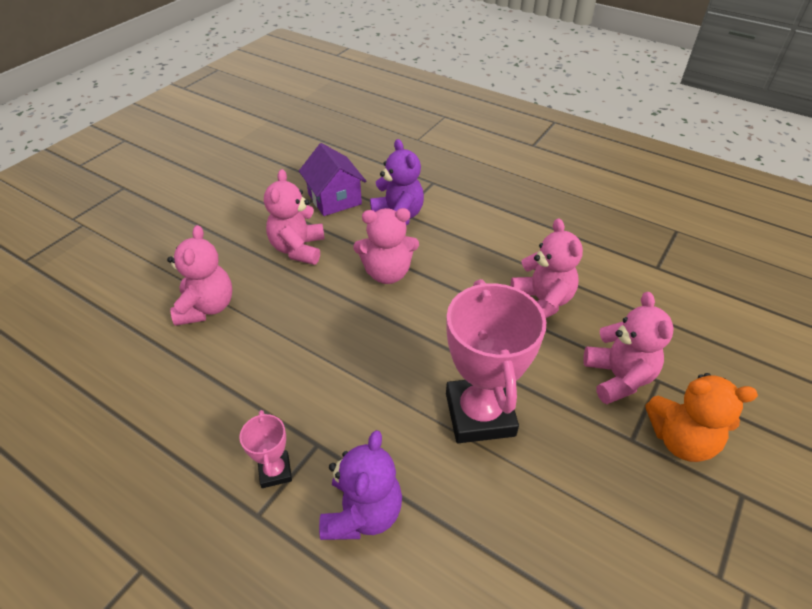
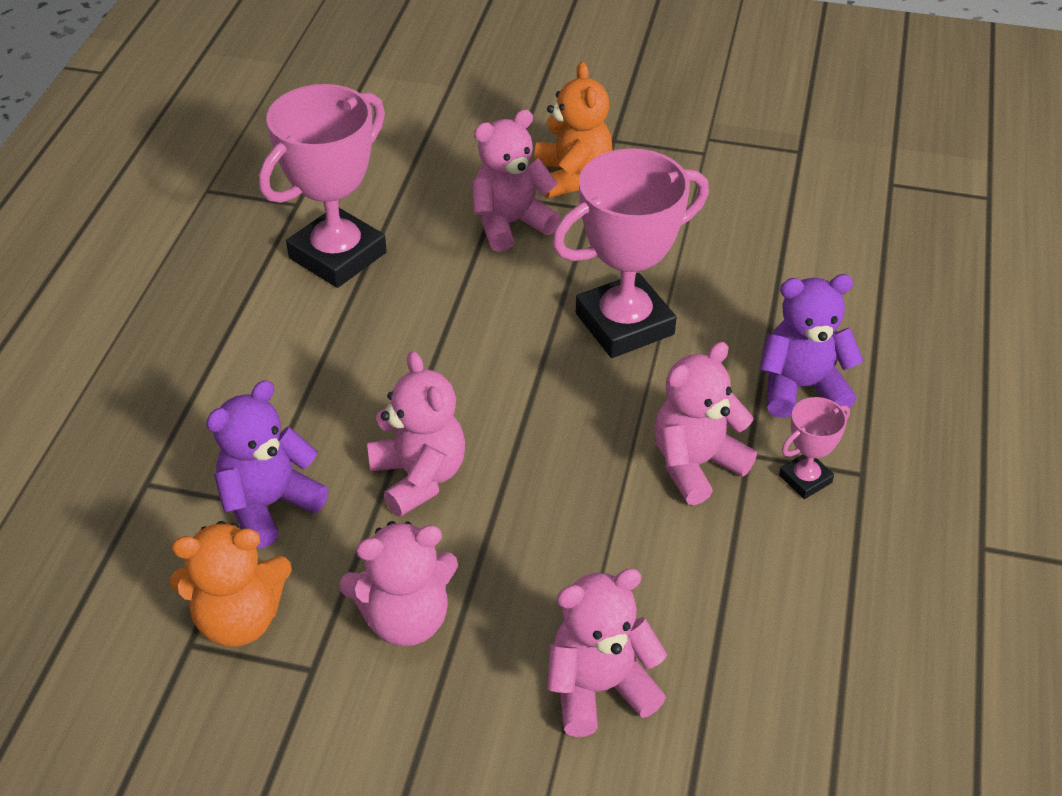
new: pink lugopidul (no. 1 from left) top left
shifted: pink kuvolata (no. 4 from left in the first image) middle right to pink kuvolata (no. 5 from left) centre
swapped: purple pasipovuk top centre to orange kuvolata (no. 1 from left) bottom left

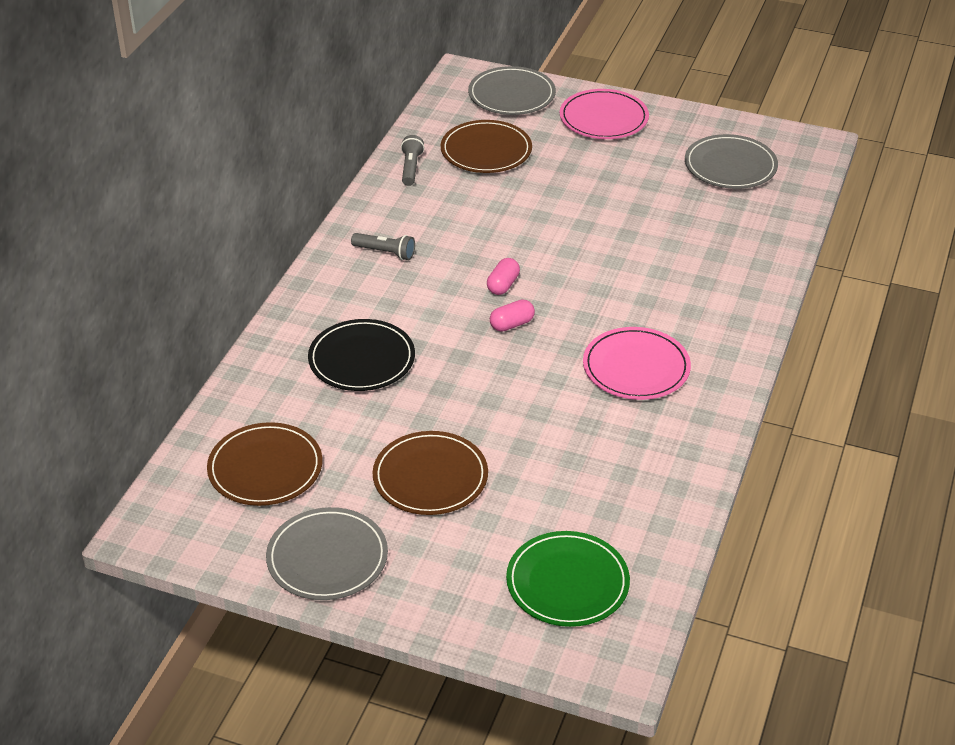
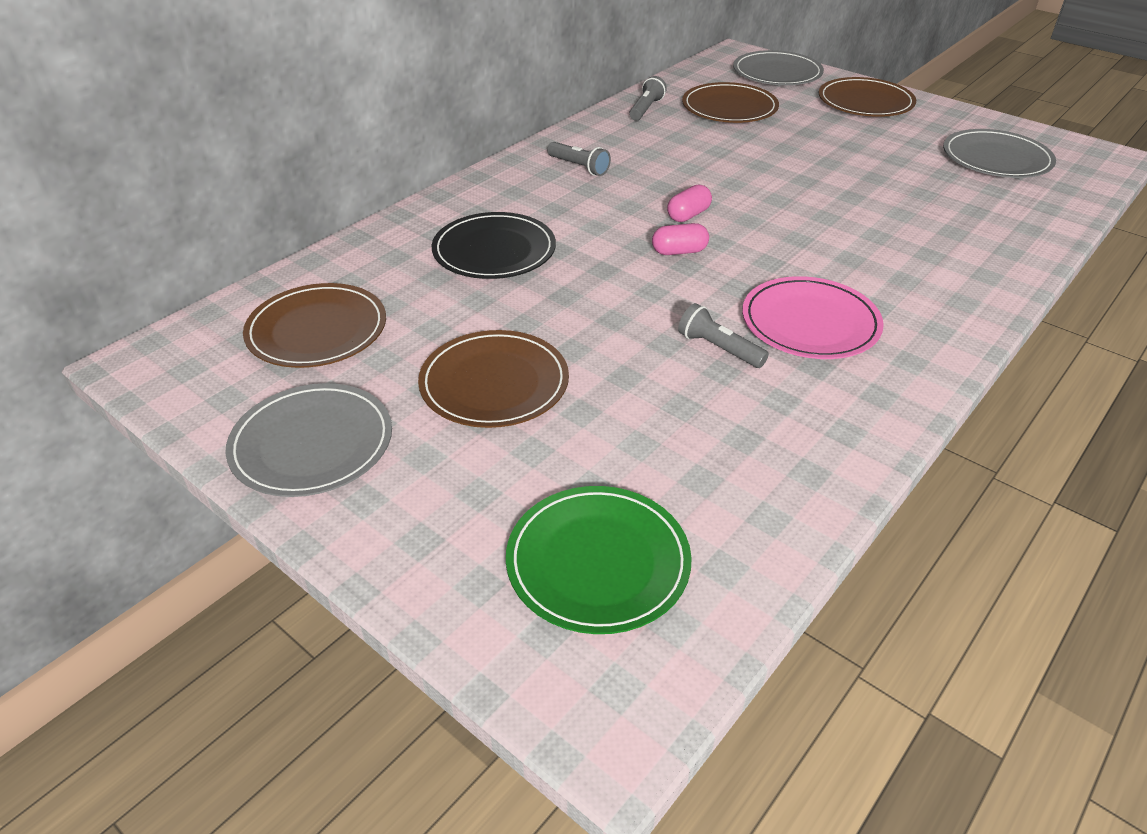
new: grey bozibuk (no. 3 from left) centre
repainted: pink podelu (no. 1 from left) top centre to brown podelu (no. 4 from left) top right

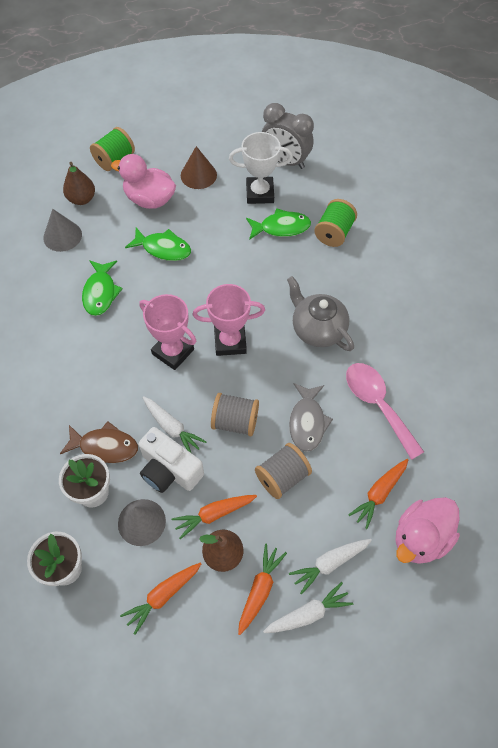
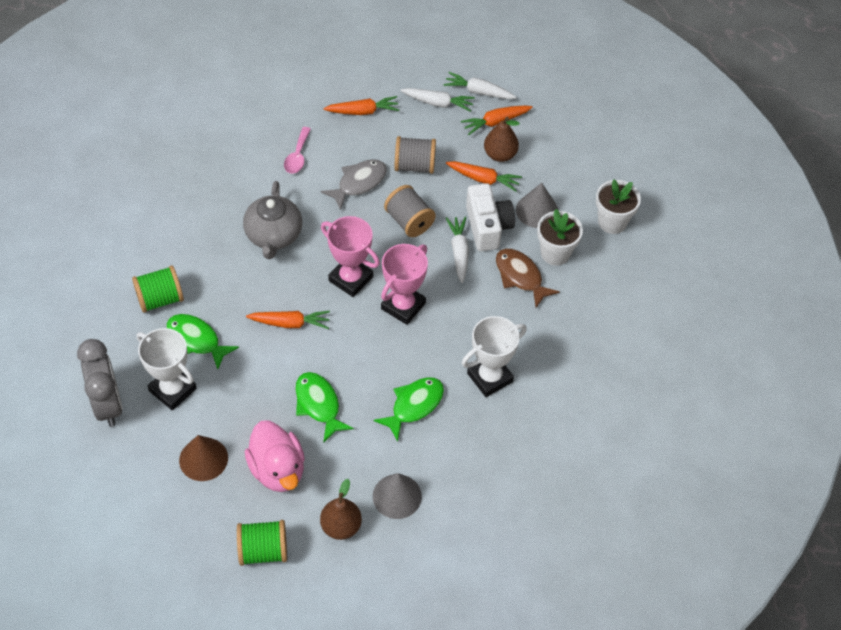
gone: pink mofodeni (no. 2 from left) bottom right
new: white lugopidul (no. 2 from left) centre
shifted: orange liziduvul (no. 1 from left) bottom left to centre
rotated: pink lugopidul (no. 1 from left in the first image) centre = centre 45 degrees clockwise
scaled: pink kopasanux middle right = top centre x0.59

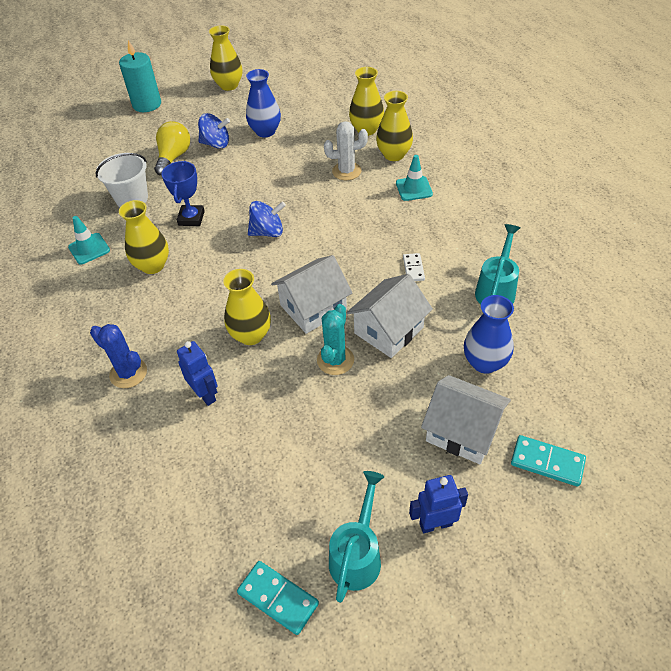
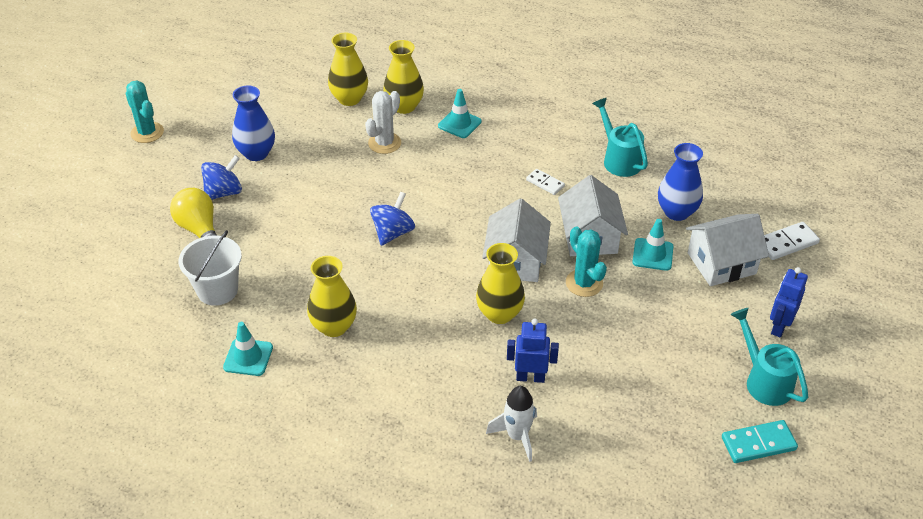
gone: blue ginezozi middle left; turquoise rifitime top left; blue lugopidul top left
new: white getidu bottom centre; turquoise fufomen (no. 3 from left) middle right
swapped: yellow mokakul (no. 2 from left) top centre to turquoise ginezozi (no. 1 from left) top left
repainted: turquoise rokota (no. 2 from left) bottom right to white rokota (no. 2 from left) middle right

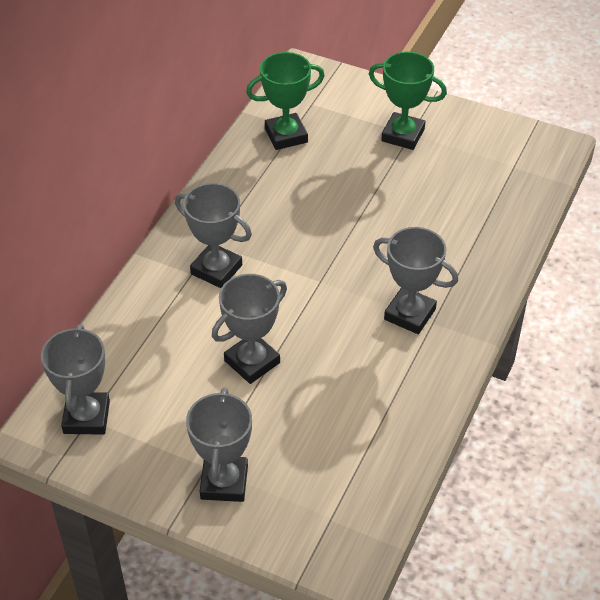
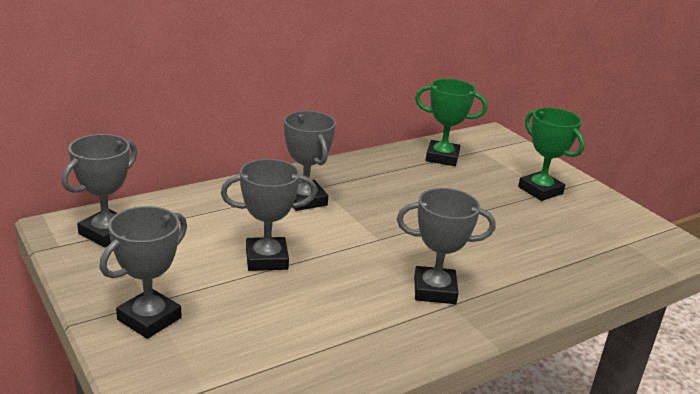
rotated: grey lugopidul (no. 5 from left) middle right = centre 60 degrees counterclockwise

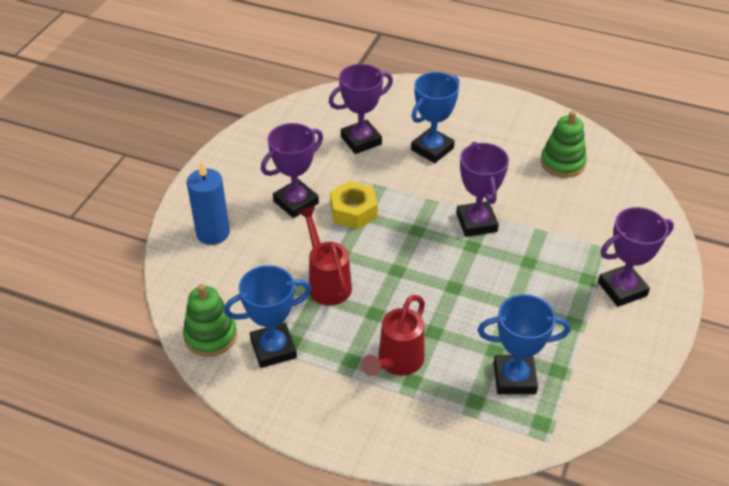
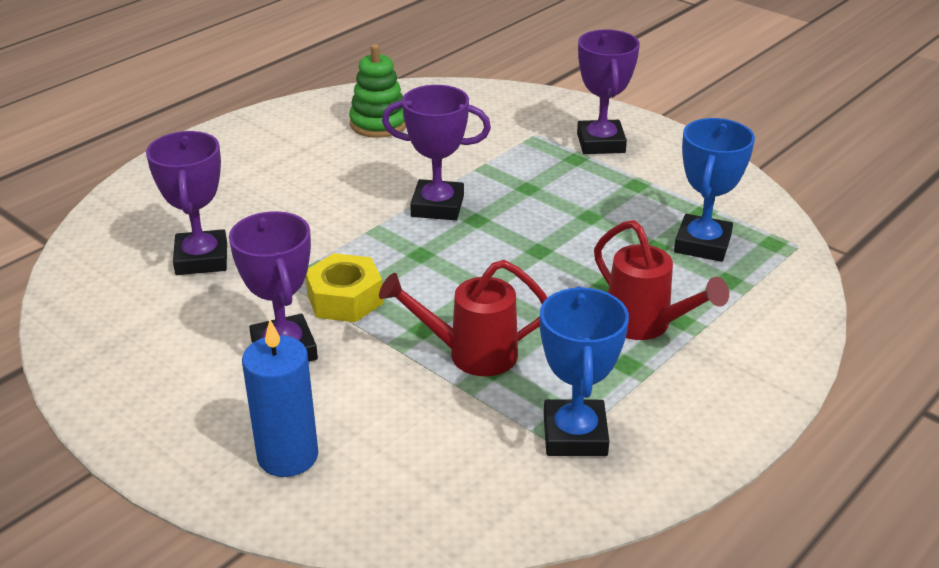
gone: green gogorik (no. 1 from left) middle left; blue lugopidul (no. 2 from left) top centre

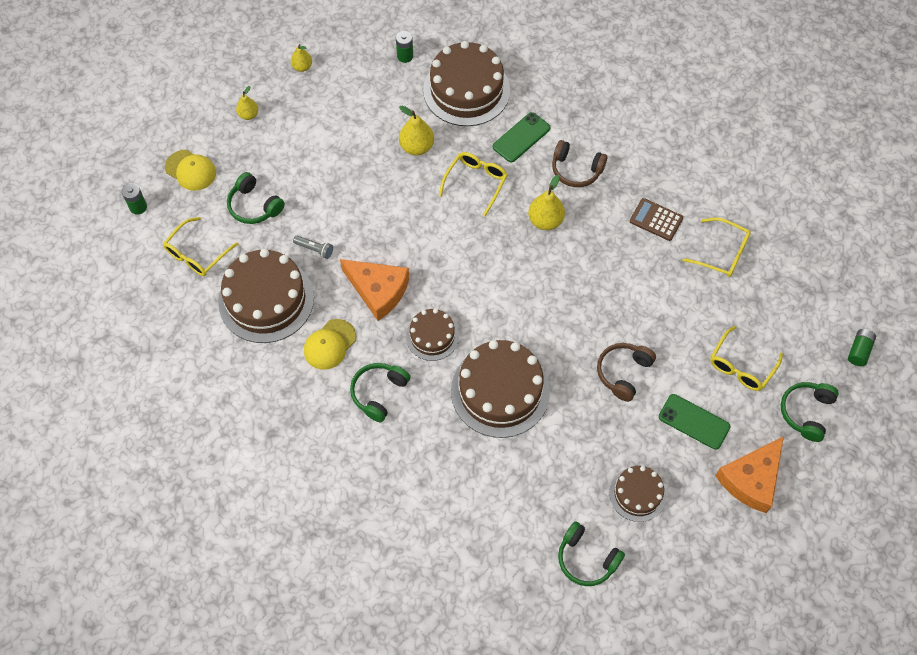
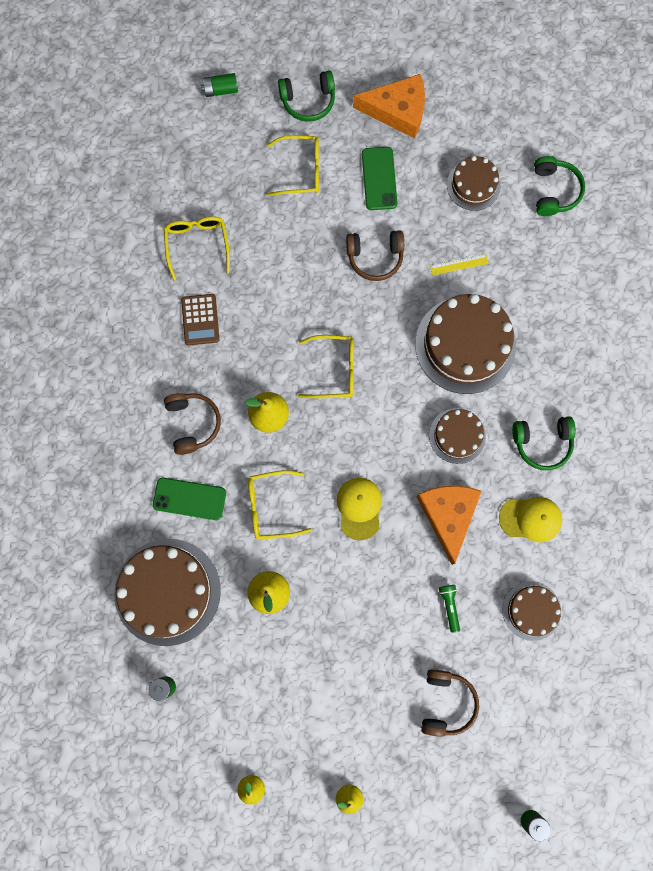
new: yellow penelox top right
shifted: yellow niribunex (no. 1 from left in the first image) middle left to yellow niribunex (no. 4 from left) centre; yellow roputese (no. 1 from left) top left to centre
repainted: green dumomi (no. 1 from left) top left to brown dumomi (no. 3 from left) bottom right; grey bozibuk centre to green bozibuk bottom right
scaled: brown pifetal (no. 1 from left in the first image) middle left = bottom right x0.55

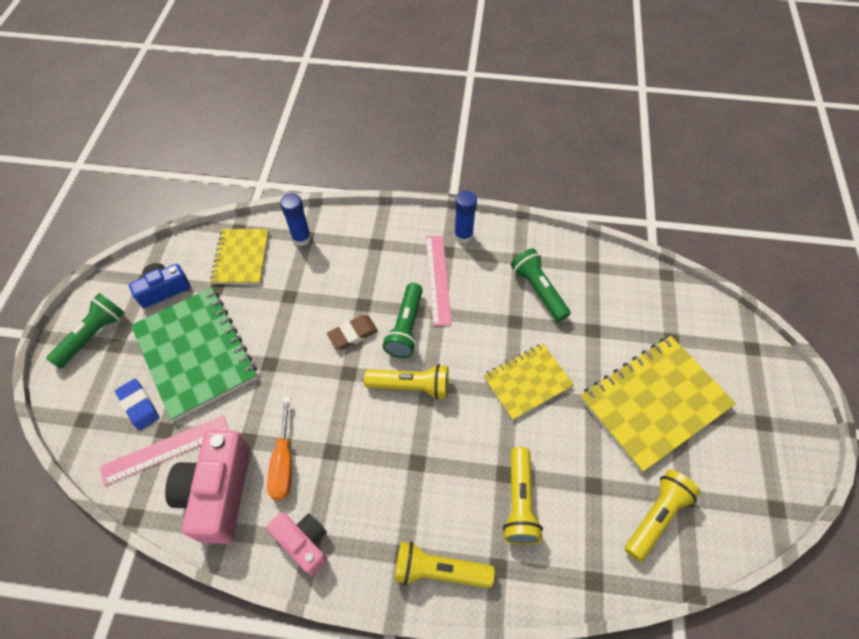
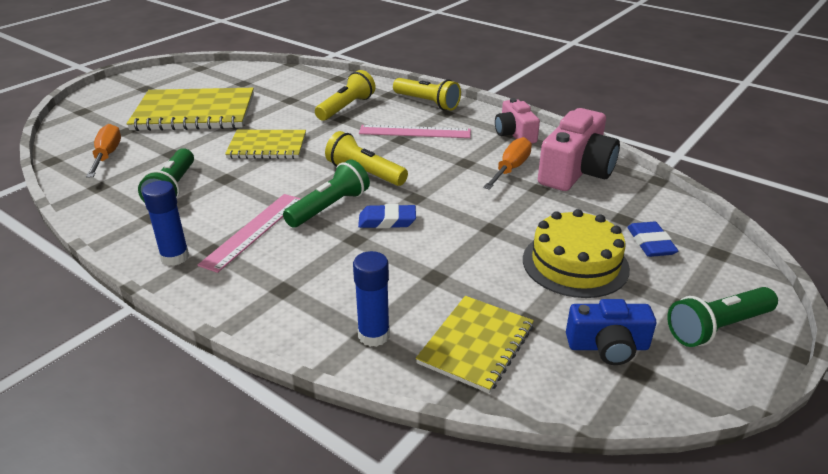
gone: yellow bozibuk (no. 4 from left) bottom right
new: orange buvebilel (no. 1 from left) top left
shifted: pink penelox (no. 1 from left in the first image) bottom left to pink penelox (no. 2 from left) top centre
swapped: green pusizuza middle left to yellow pifetal middle right
repainted: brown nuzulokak centre to blue nuzulokak (no. 1 from left) centre

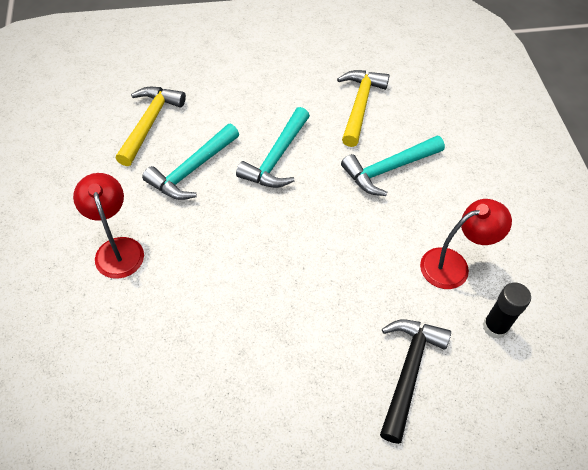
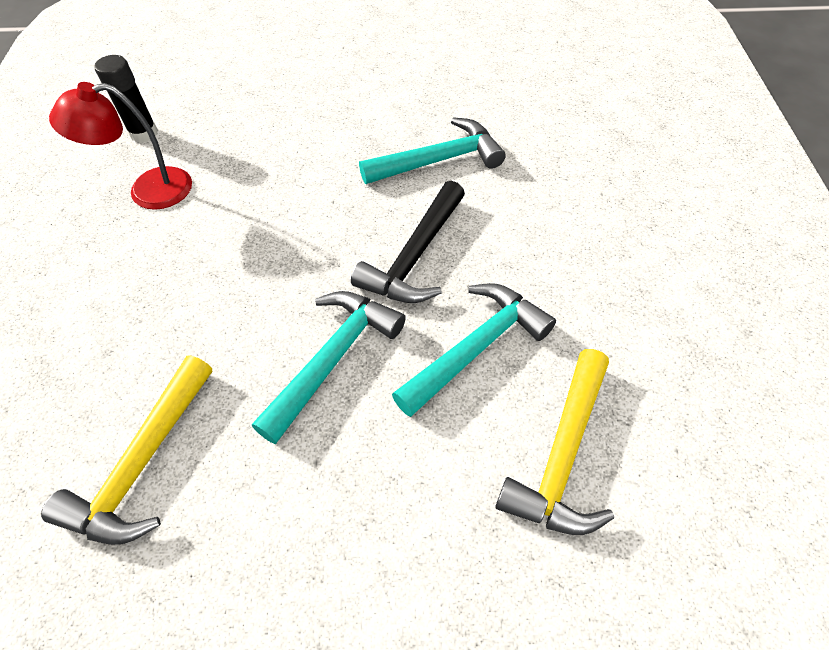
gone: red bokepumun (no. 1 from left) middle left
shifted: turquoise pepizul (no. 3 from left in the first image) middle right to turquoise pepizul (no. 2 from left) top centre; black pepizul bottom right to centre

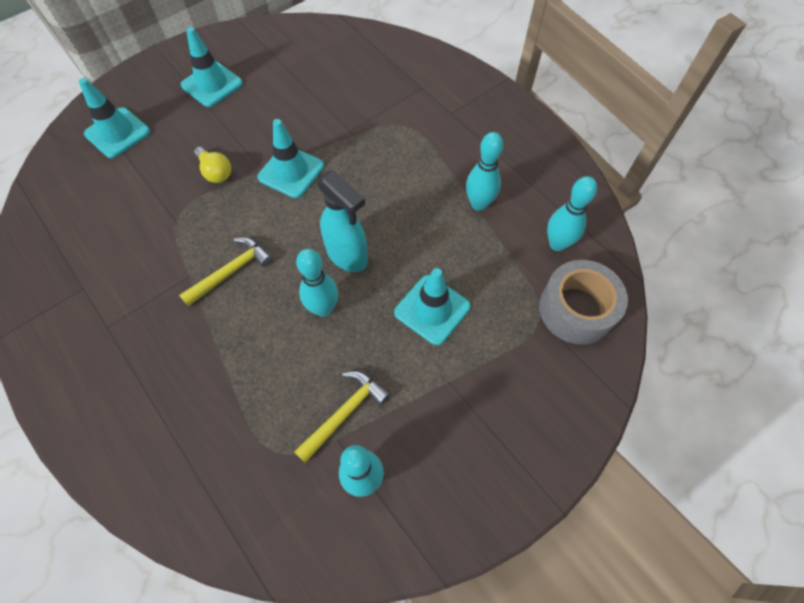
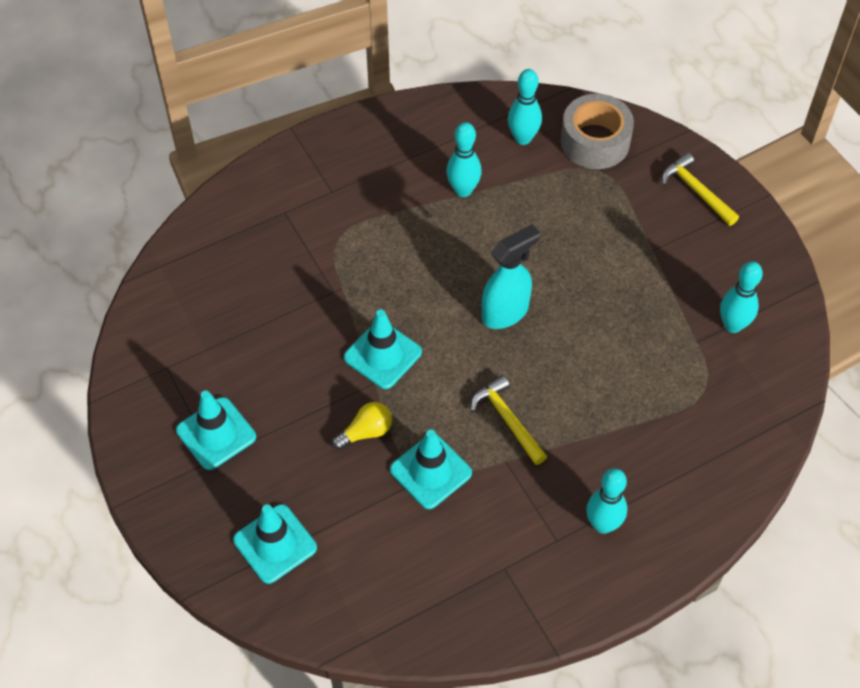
shifted: yellow pepizul (no. 2 from left) bottom centre to top right; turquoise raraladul (no. 1 from left in the first image) centre to turquoise raraladul (no. 3 from left) bottom right; turquoise fufomen (no. 4 from left) centre to bottom centre

